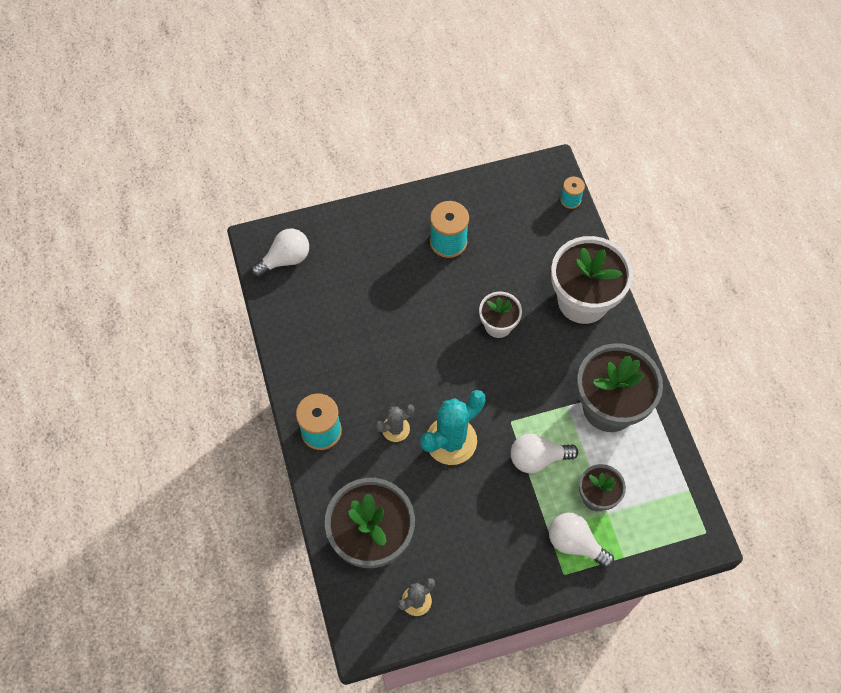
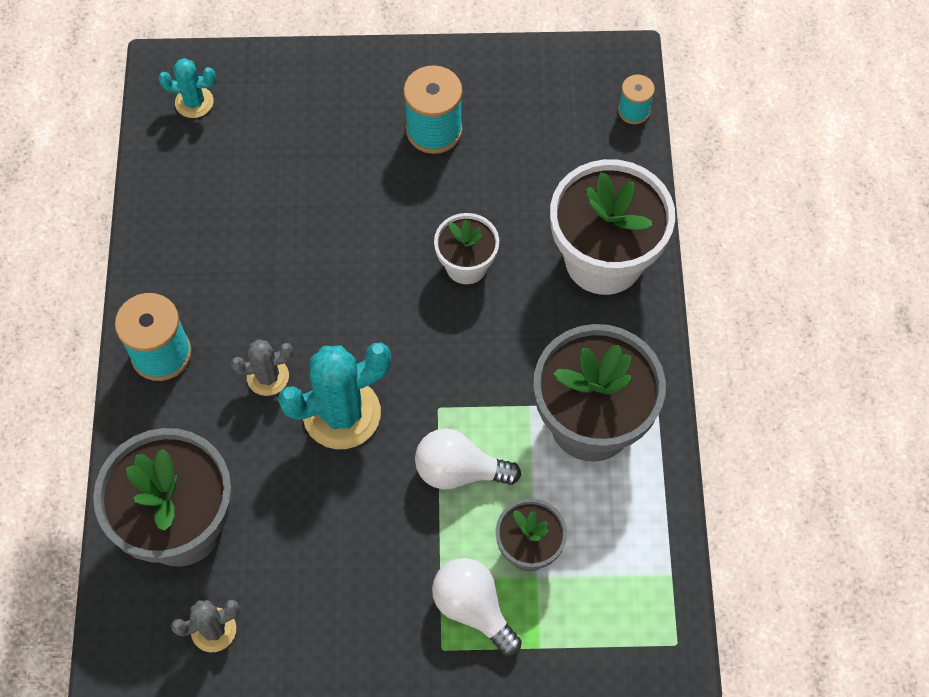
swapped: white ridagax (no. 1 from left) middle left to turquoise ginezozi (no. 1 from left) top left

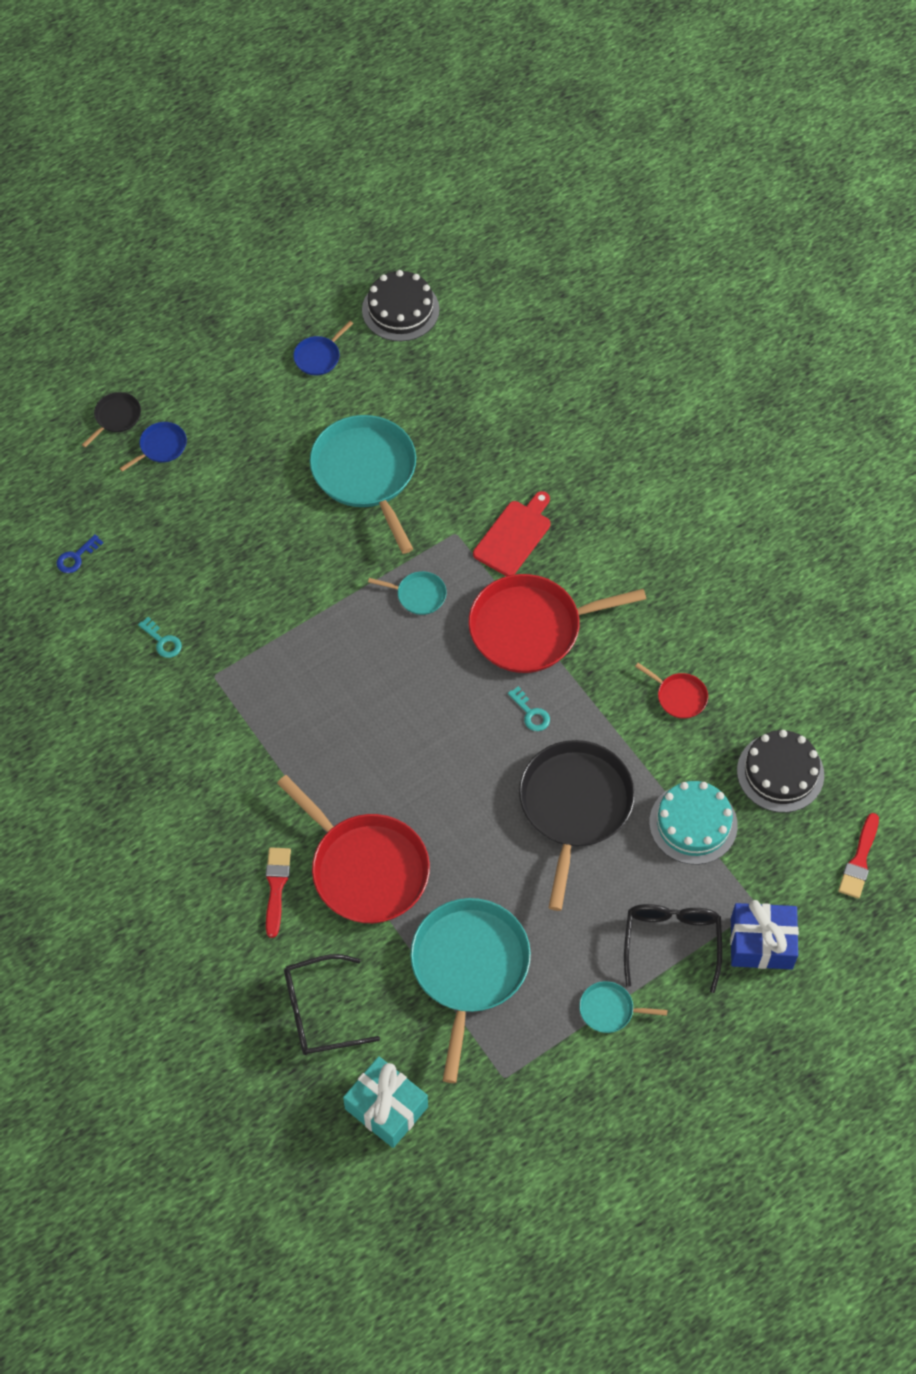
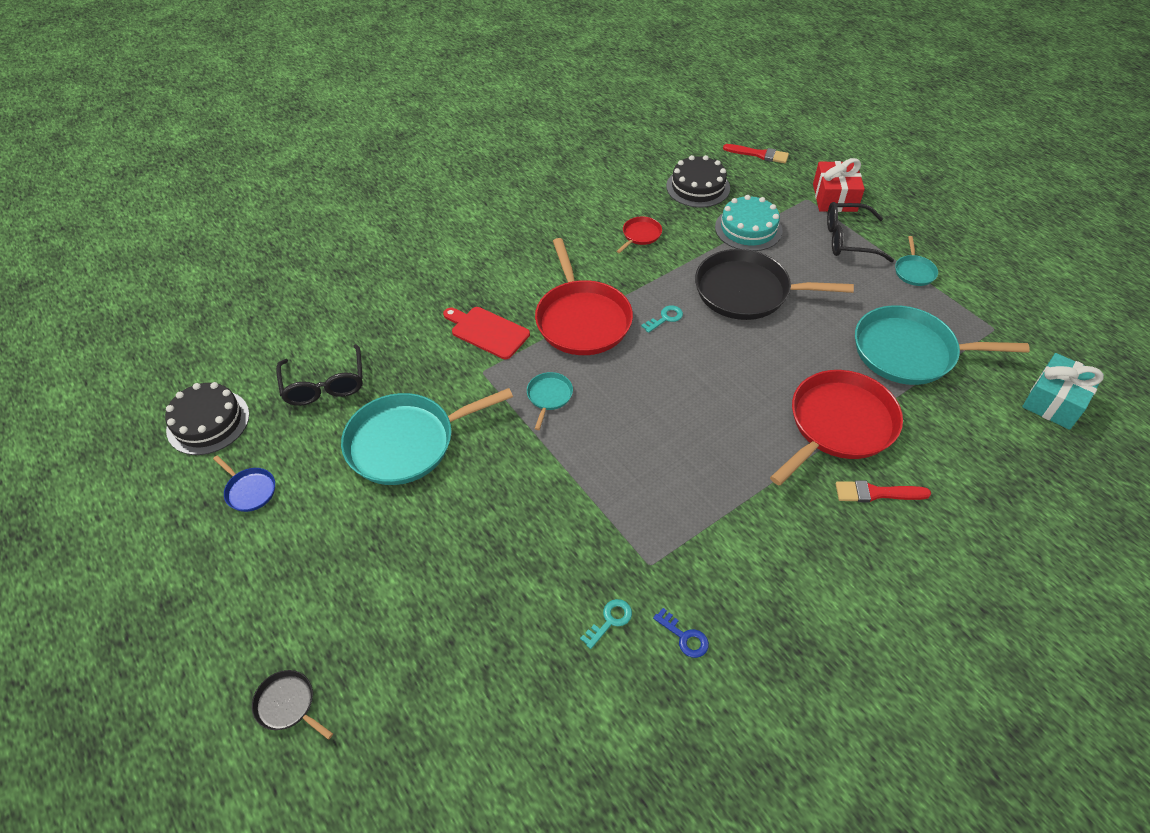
gone: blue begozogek (no. 1 from left) top left
shifted: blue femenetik middle left to bottom centre; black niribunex (no. 1 from left) bottom centre to middle left
repainted: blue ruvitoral bottom right to red ruvitoral top right

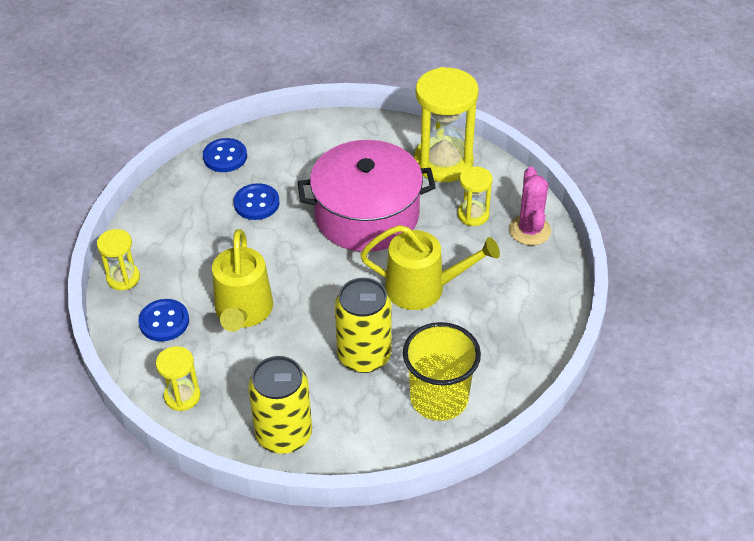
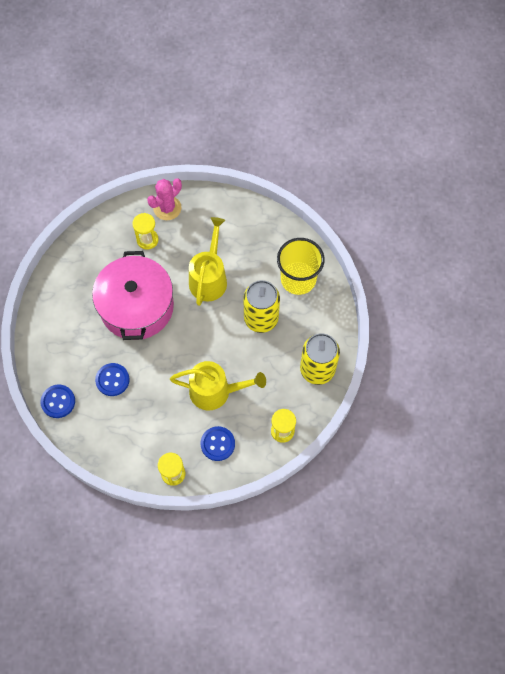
gone: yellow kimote (no. 3 from left) top centre
rotated: pink ginezozi middle right = top left 45 degrees counterclockwise

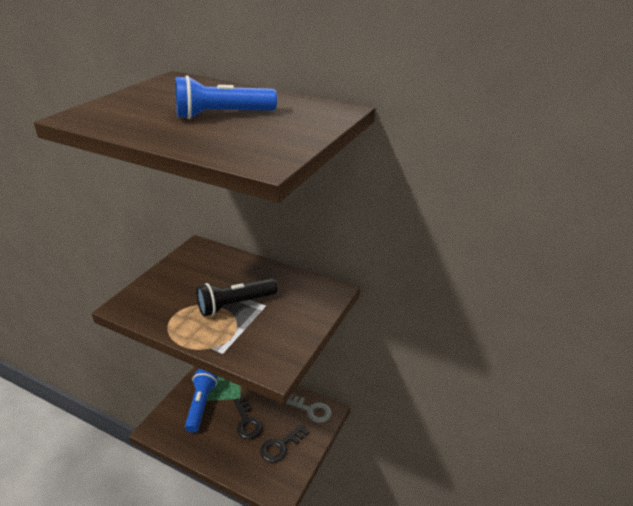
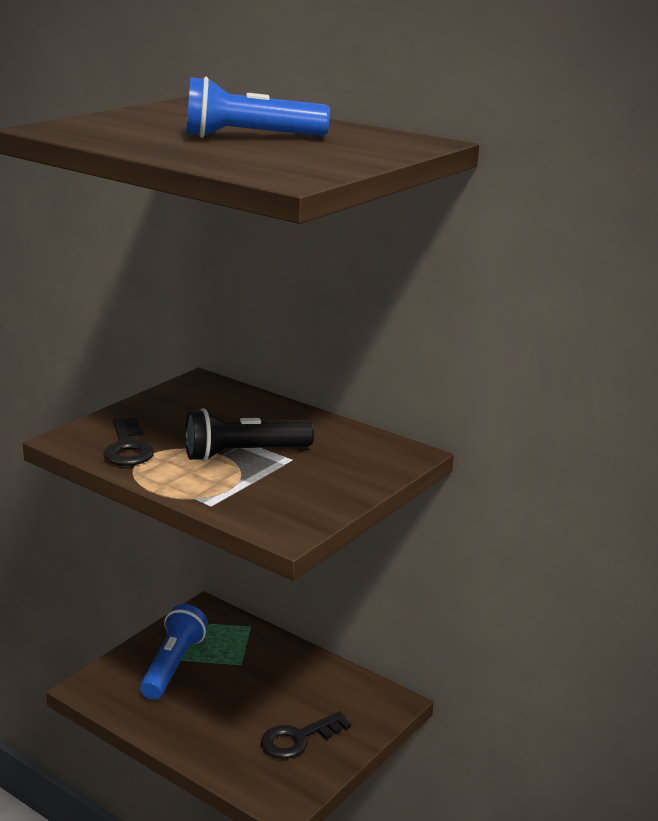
gone: grey femenetik bottom centre
shifted: black femenetik (no. 1 from left) bottom centre to middle left

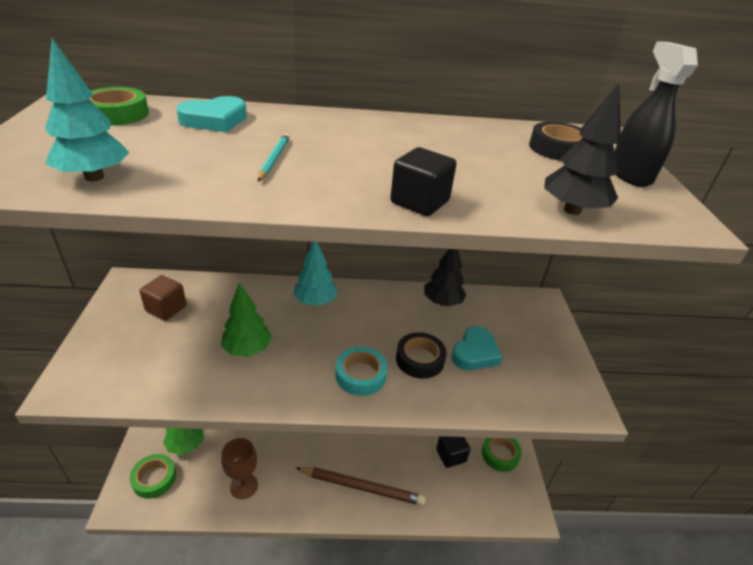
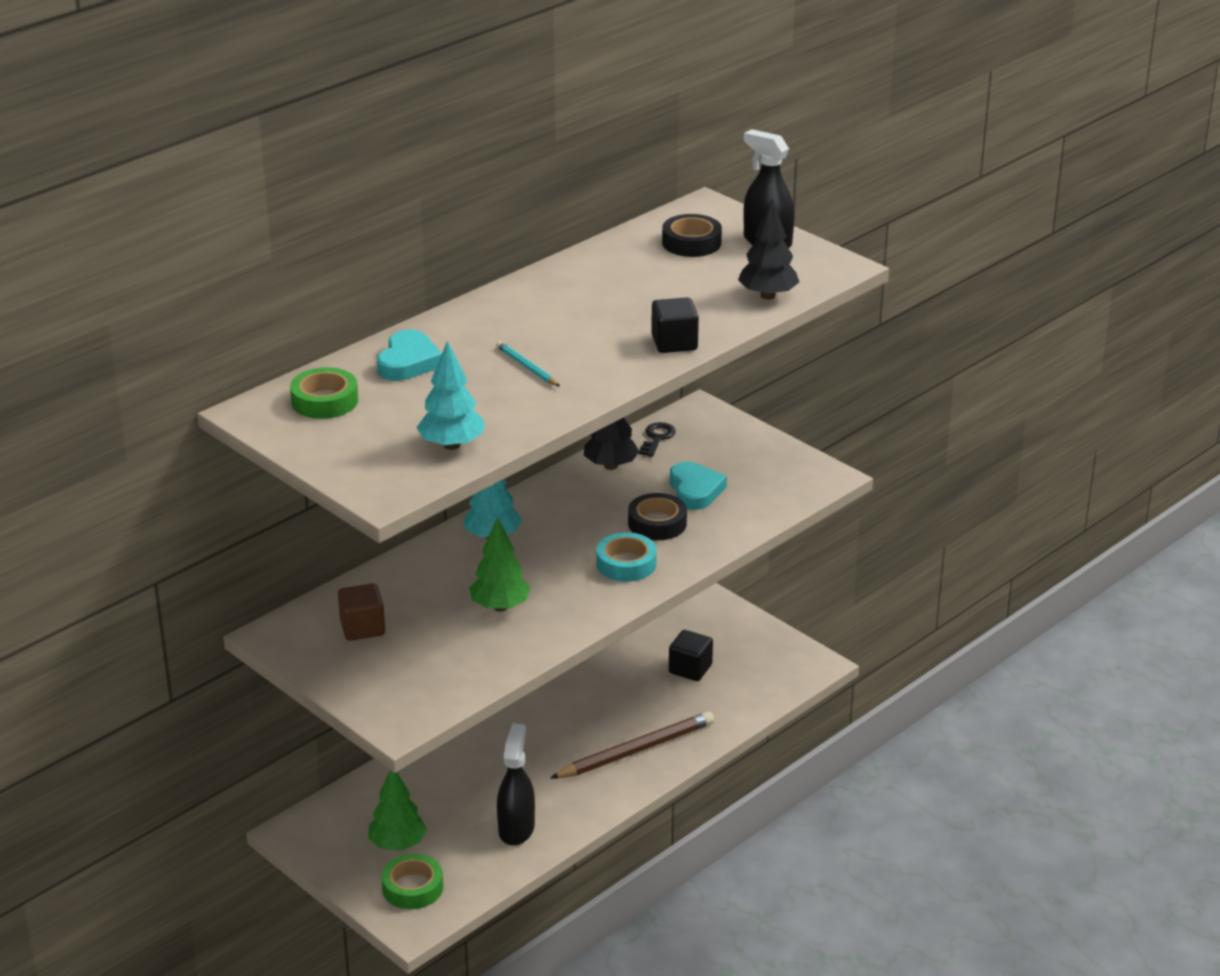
gone: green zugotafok (no. 3 from left) bottom right
new: black femenetik centre
swapped: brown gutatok bottom left to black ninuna (no. 1 from left) bottom centre

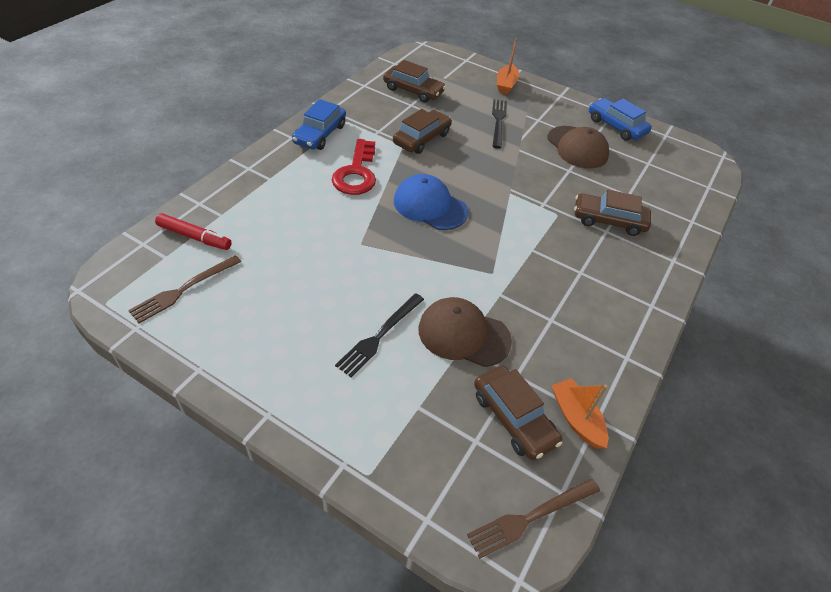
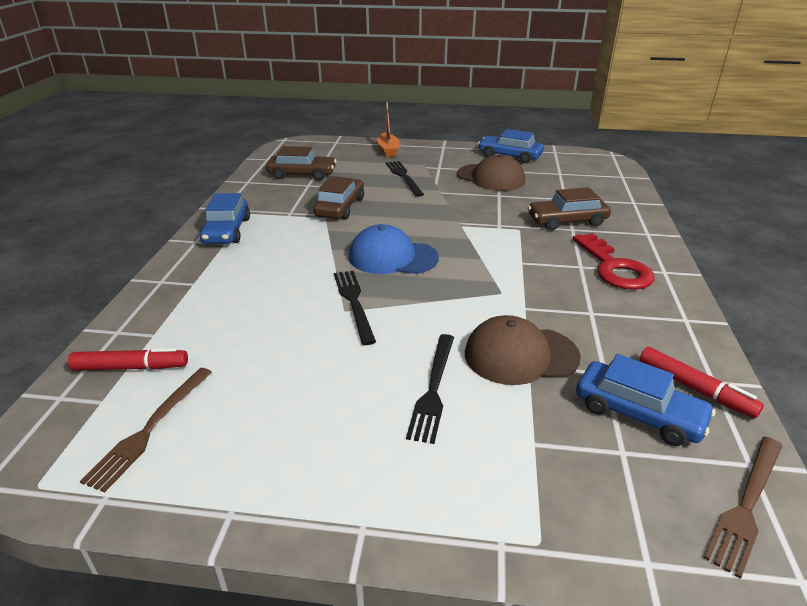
new: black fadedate (no. 1 from left) centre
shifted: red femenetik top centre to middle right
swapped: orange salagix (no. 2 from left) bottom right to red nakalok (no. 2 from left) middle right
repainted: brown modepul (no. 3 from left) bottom centre to blue modepul (no. 3 from left) middle right

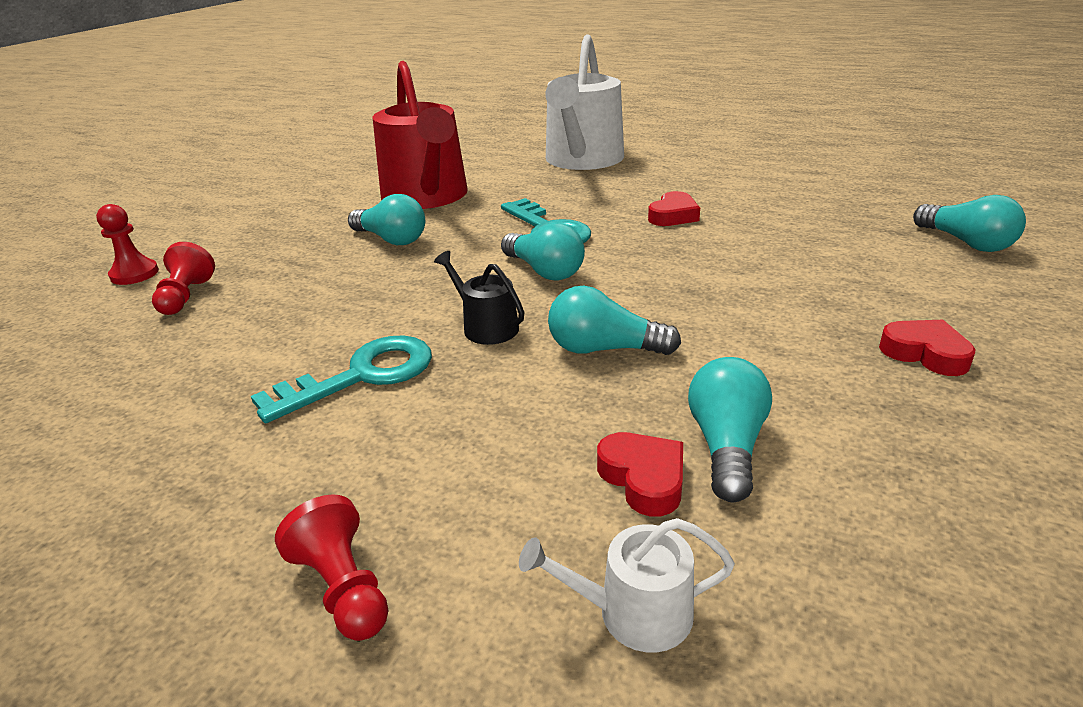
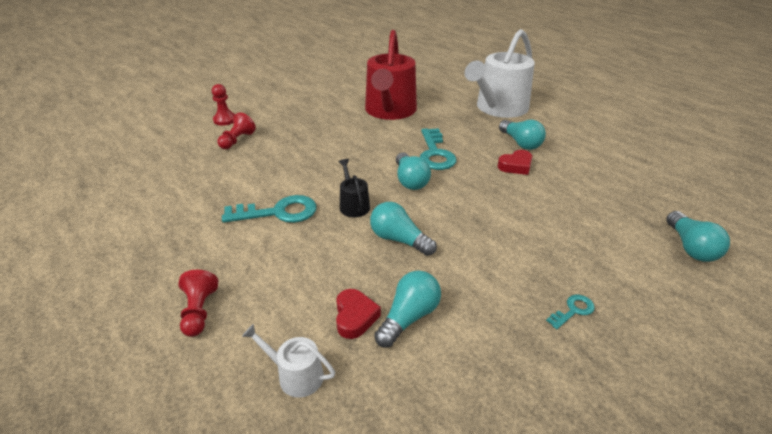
shifted: turquoise ridagax (no. 1 from left in the first image) top centre to turquoise ridagax (no. 4 from left) top right
swapped: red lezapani (no. 3 from left) middle right to turquoise femenetik (no. 3 from left) bottom right

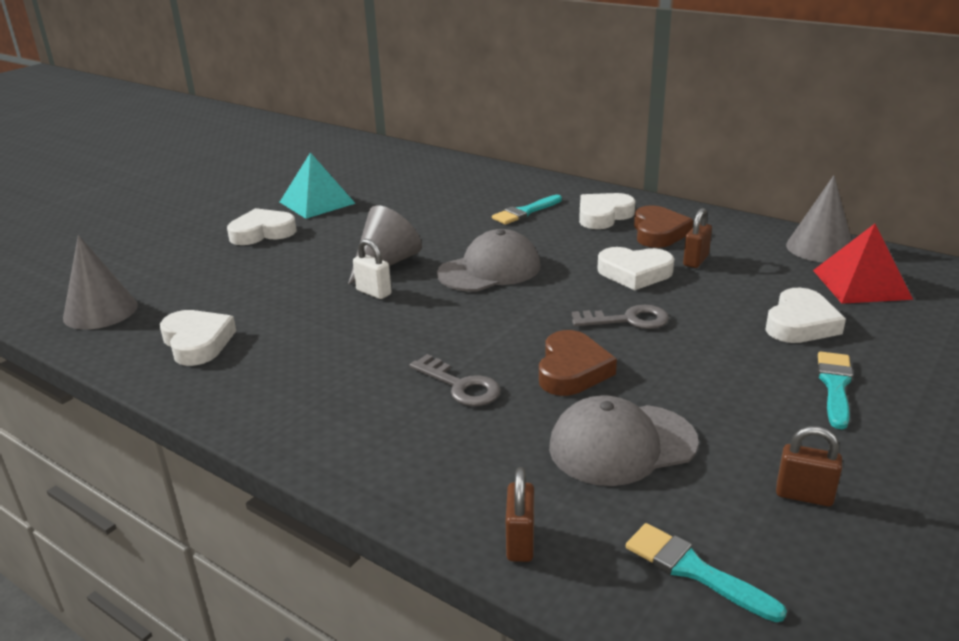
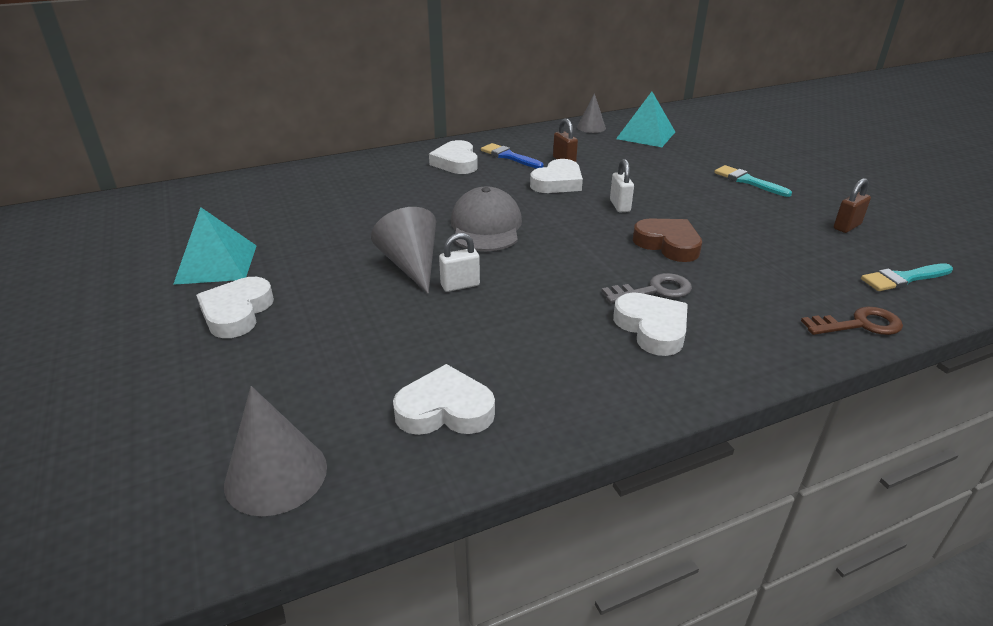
gone: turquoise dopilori (no. 1 from left) top centre; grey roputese (no. 2 from left) bottom centre
shifted: white lezapani (no. 5 from left) middle right to centre
swapped: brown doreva (no. 1 from left) bottom centre to brown femenetik middle right; grey femenetik (no. 2 from left) centre to white doreva (no. 2 from left) top centre; brown lezapani (no. 2 from left) middle right to blue dopilori top centre
repainted: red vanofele middle right to turquoise vanofele (no. 2 from left) top centre
scaled: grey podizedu (no. 3 from left) middle right = top centre x0.63

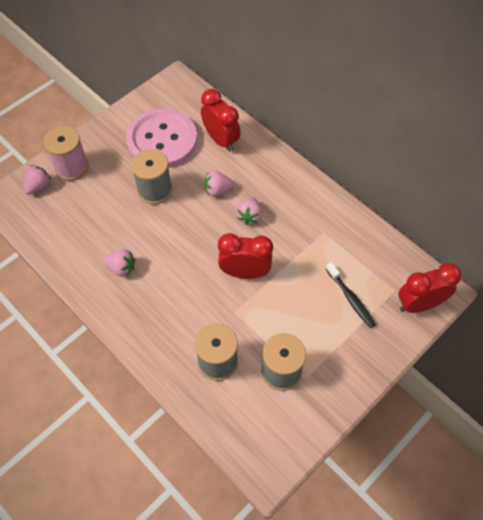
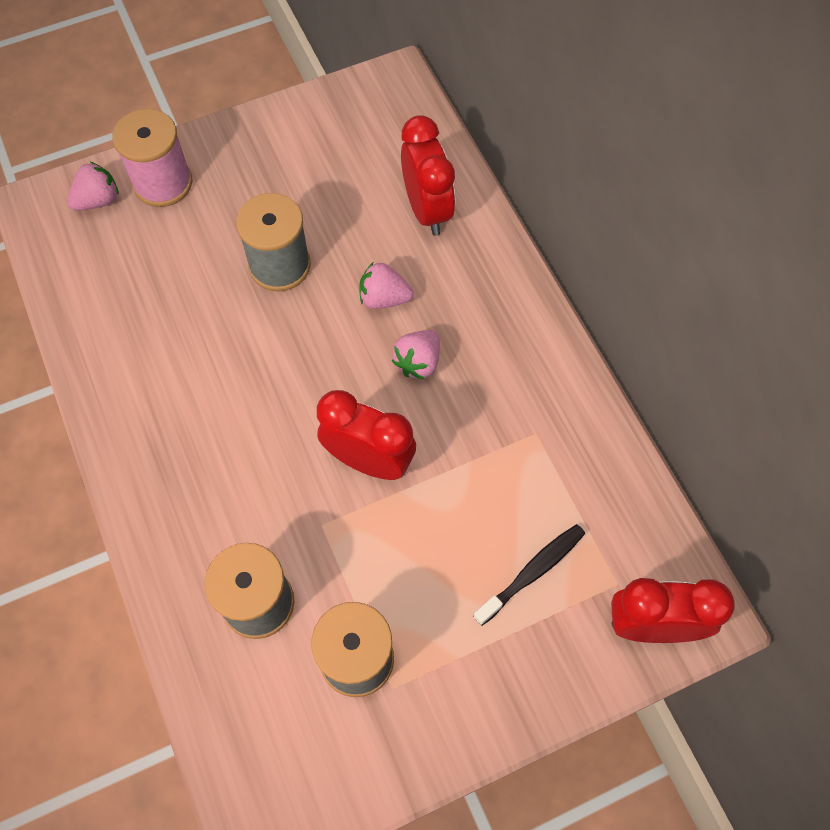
gone: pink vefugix (no. 2 from left) middle left; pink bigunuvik top centre
rotated: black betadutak middle right = bottom centre 120 degrees counterclockwise

